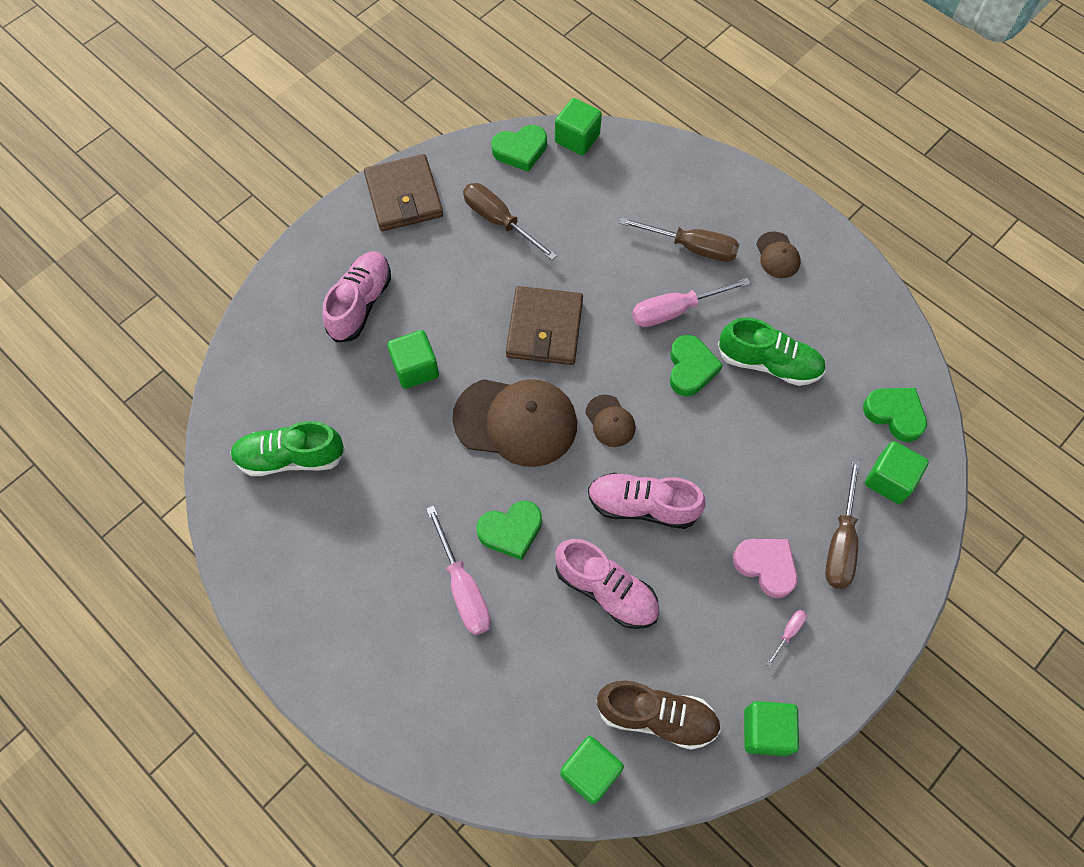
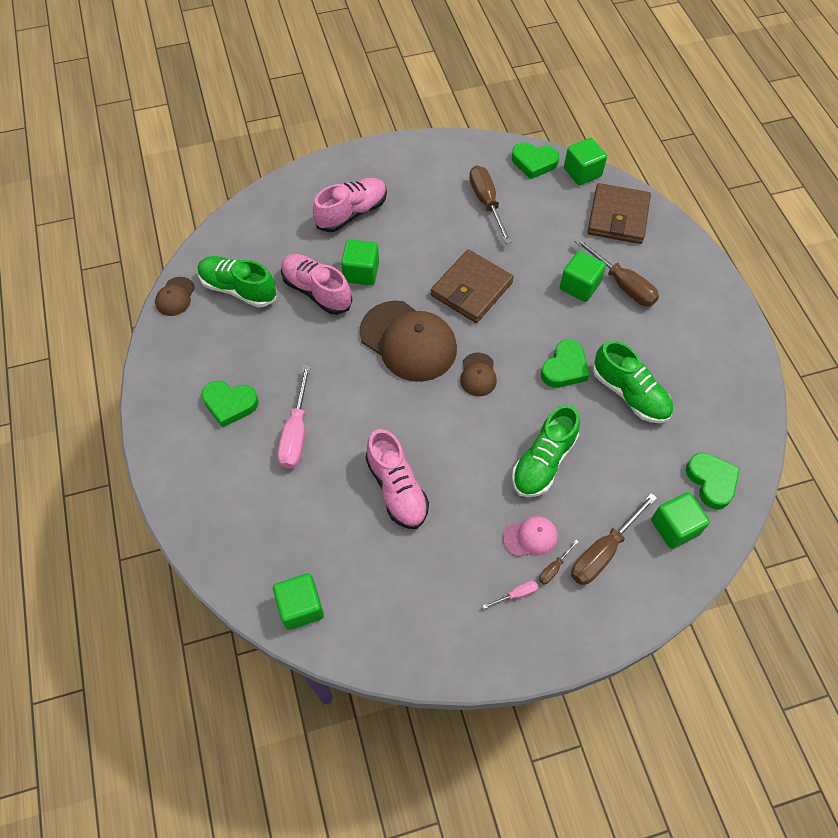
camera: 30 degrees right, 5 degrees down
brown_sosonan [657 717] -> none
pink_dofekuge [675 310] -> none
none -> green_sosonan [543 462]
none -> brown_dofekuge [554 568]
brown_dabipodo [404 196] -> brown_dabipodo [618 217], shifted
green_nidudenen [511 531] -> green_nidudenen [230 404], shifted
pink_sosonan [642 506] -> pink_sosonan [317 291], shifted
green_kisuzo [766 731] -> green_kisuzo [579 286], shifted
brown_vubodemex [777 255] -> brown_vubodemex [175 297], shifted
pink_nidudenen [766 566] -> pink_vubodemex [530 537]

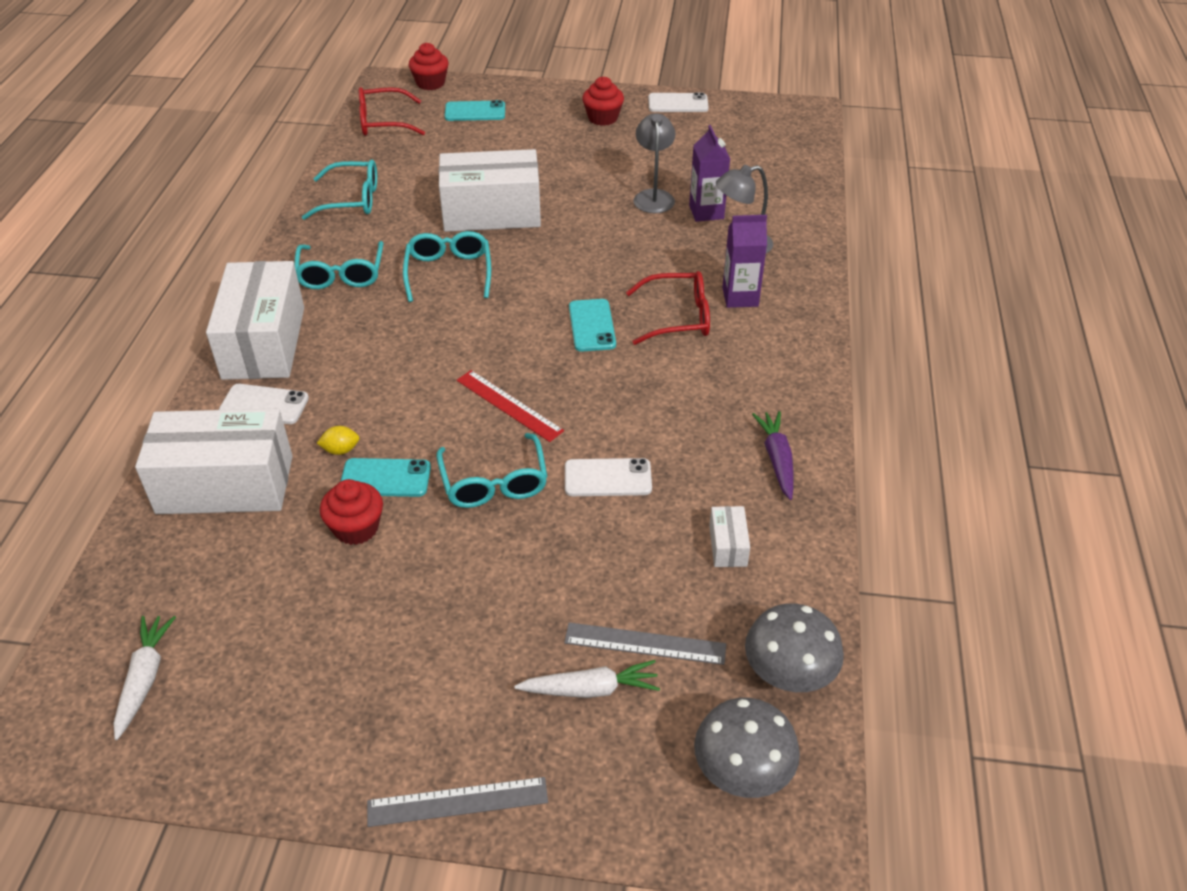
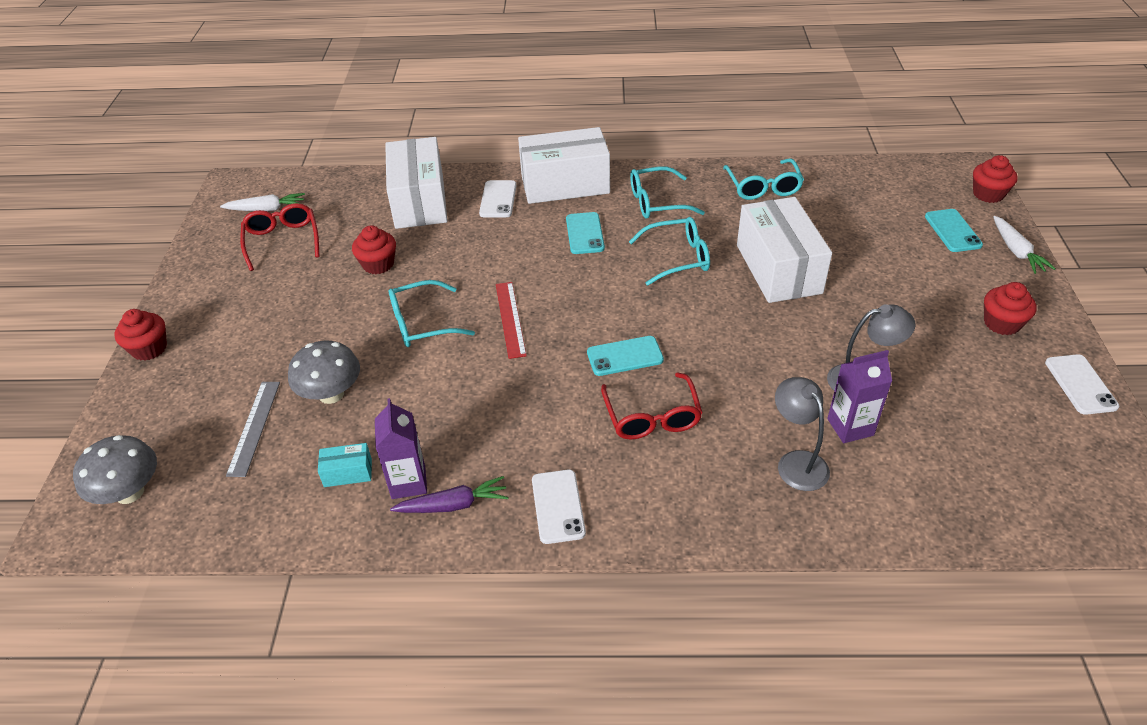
camera: 85 degrees right, 0 degrees up
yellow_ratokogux [341 450] -> none
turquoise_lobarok [385 478] -> turquoise_lobarok [584 233], shifted
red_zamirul [383 122] -> red_zamirul [282 241], shifted
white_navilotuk [590 689] -> white_navilotuk [1016 251], shifted
white_lobarok [607 478] -> white_lobarok [558 506], shifted
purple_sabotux [740 297] -> purple_sabotux [408 482], shifted
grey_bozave [788 674] -> grey_bozave [331 394], shifted
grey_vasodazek [457 802] -> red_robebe [149 348]
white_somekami [728 546] -> turquoise_somekami [348 472]
red_vasodazek [509 405] -> red_vasodazek [510 319], 45 degrees counterclockwise

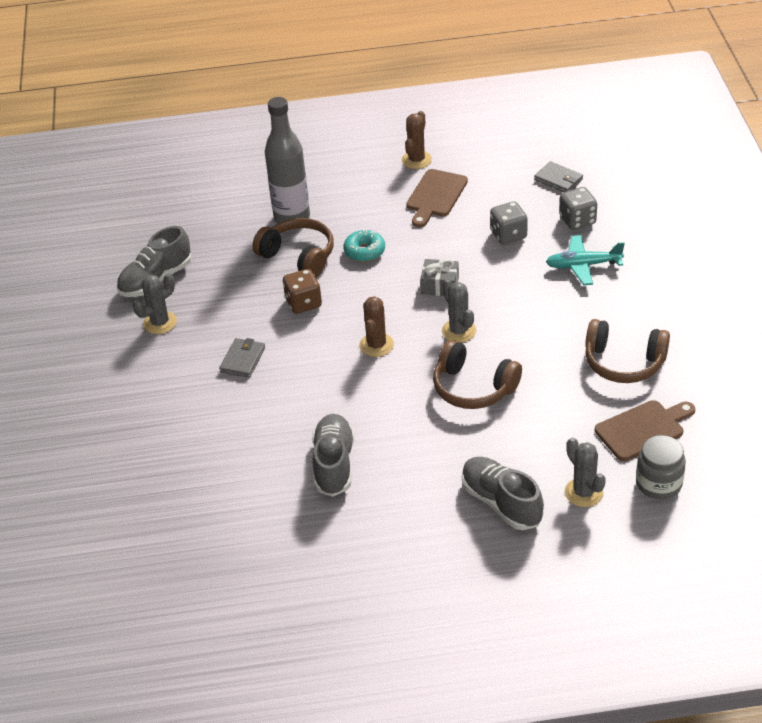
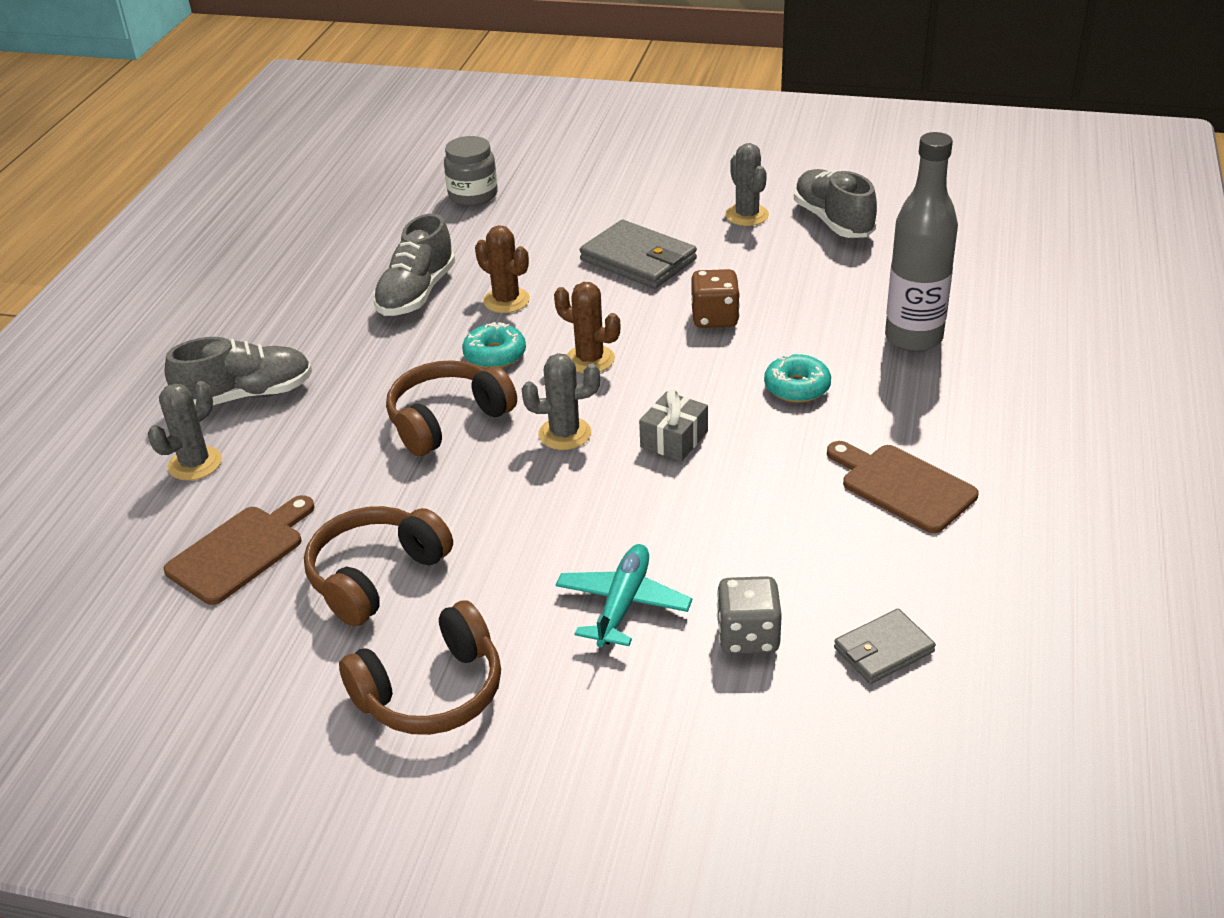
camera: 110 degrees right, 5 degrees down
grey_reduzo [508 235] -> none
none -> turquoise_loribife [495 354]
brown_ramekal [298 256] -> brown_ramekal [431 692], shifted
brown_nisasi [416 160] -> brown_nisasi [506 300], shifted
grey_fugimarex [659 483] -> grey_fugimarex [473 195], shifted
grey_sosonan [334 464] -> grey_sosonan [416 293], 90 degrees clockwise
grey_nisasi [584 492] -> grey_nisasi [195 463], 45 degrees counterclockwise
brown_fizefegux [643 429] -> brown_fizefegux [240 551], 135 degrees counterclockwise
grey_dabipodo [243 360] -> grey_dabipodo [638 260], x1.66

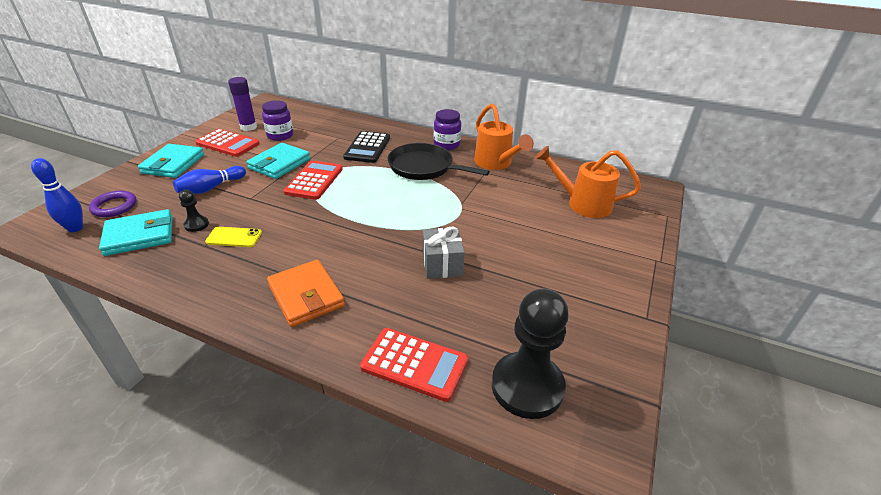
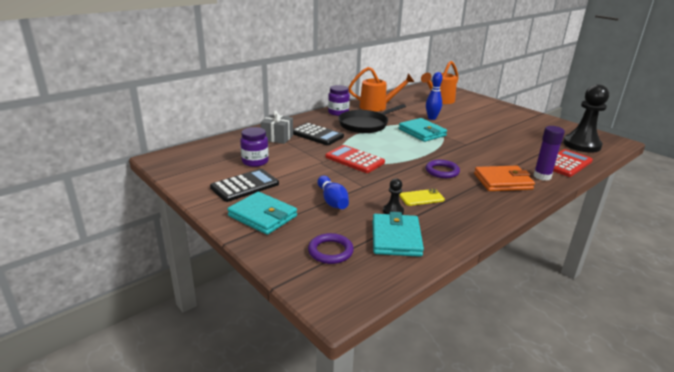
camera: 65 degrees left, 10 degrees down
none -> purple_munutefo [442 171]
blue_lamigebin [75 228] -> blue_lamigebin [432 118], shifted
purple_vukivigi [248 127] -> purple_vukivigi [542 176], shifted
turquoise_dabipodo [279 164] -> turquoise_dabipodo [422 132], shifted
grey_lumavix [442 264] -> grey_lumavix [277 138], shifted
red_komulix [228 144] -> black_komulix [245 186]
yellow_lobarok [234 237] -> yellow_lobarok [421 198], 45 degrees clockwise

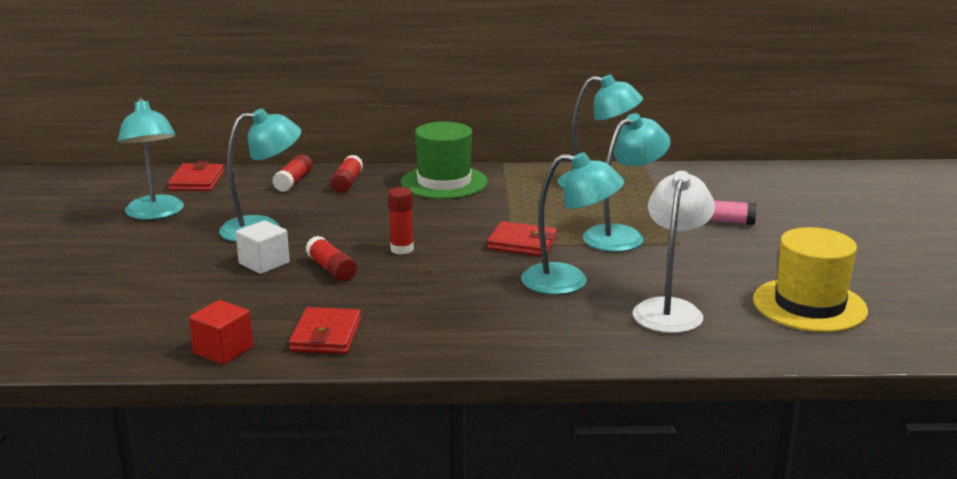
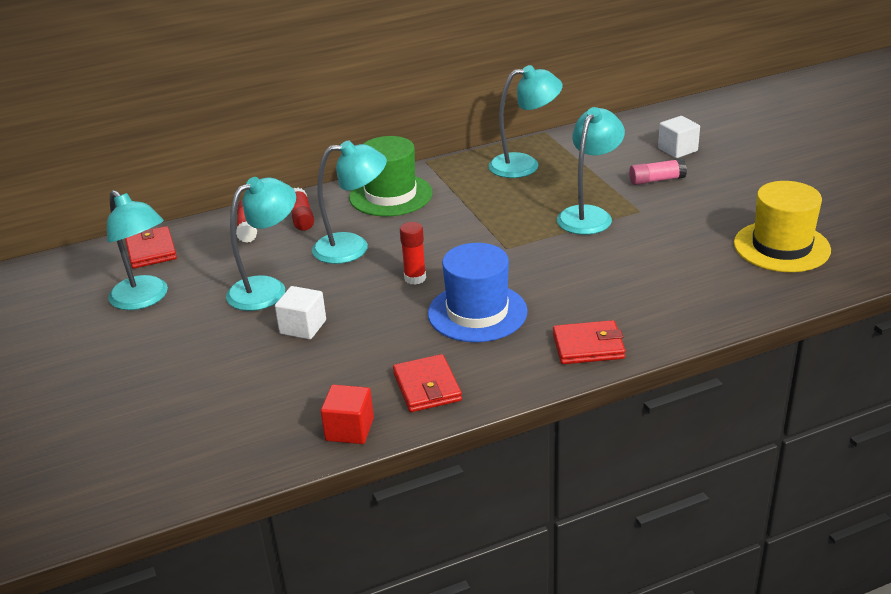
camera: 20 degrees left, 10 degrees up
red_vukivigi [331 269] -> none
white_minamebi [670 309] -> none
none -> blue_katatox [477 312]
none -> white_kisuzo [677 149]
red_dabipodo [522 243] -> red_dabipodo [588 346], shifted
turquoise_minamebi [569 281] -> turquoise_minamebi [352 247], shifted

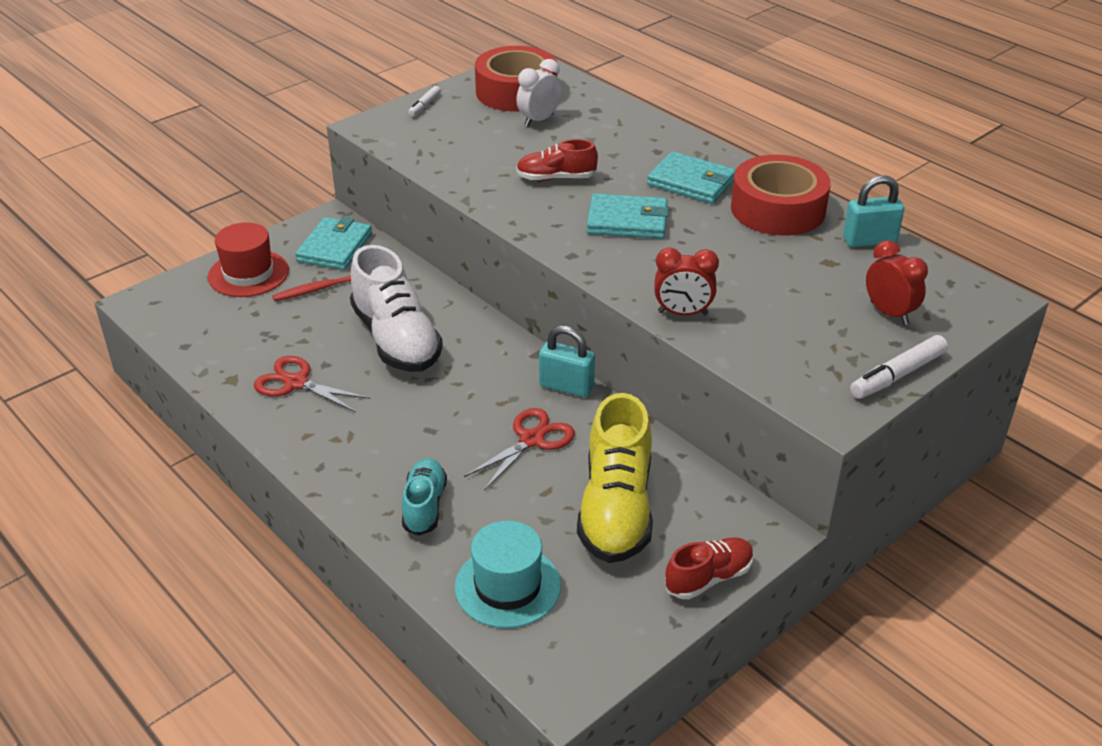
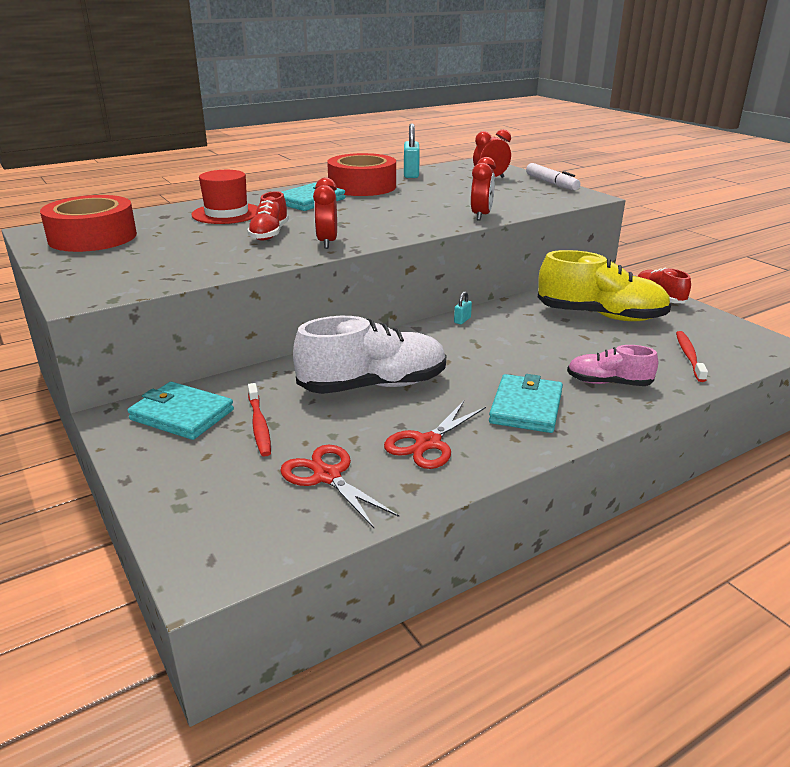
camera: 80 degrees left, 10 degrees down
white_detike [424 105] -> none
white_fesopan [539 120] -> none
none -> red_fesopan [327 243]
red_katatox [248 274] -> red_katatox [226 213], shifted
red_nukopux [532 440] -> red_nukopux [327 476], shifted
turquoise_dabipodo [627 221] -> turquoise_dabipodo [526 407], shifted
turquoise_katatox [507 586] -> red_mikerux [689 356]
turquoise_sosonan [424 506] -> pink_sosonan [608 383]
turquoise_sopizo [566 386] -> turquoise_sopizo [462 320], x0.50

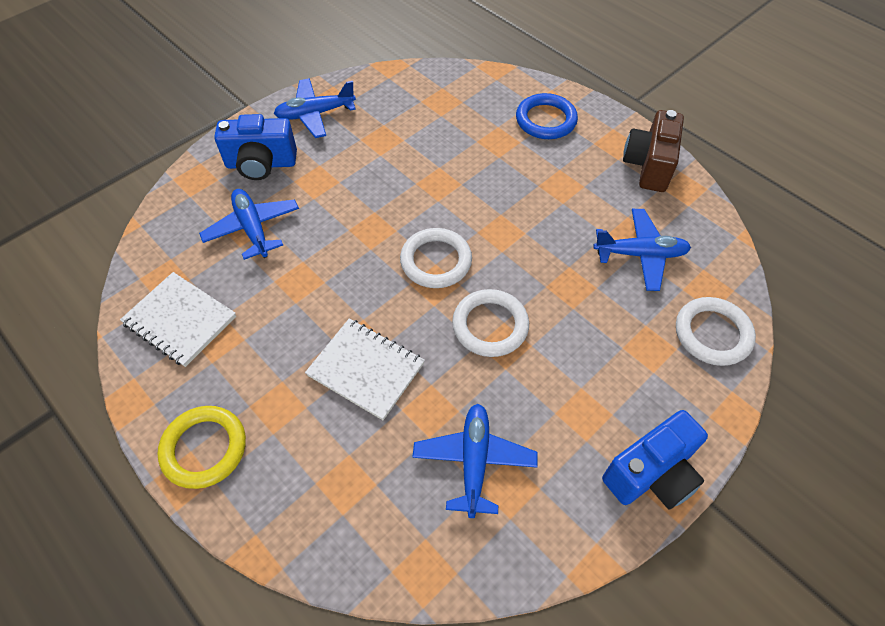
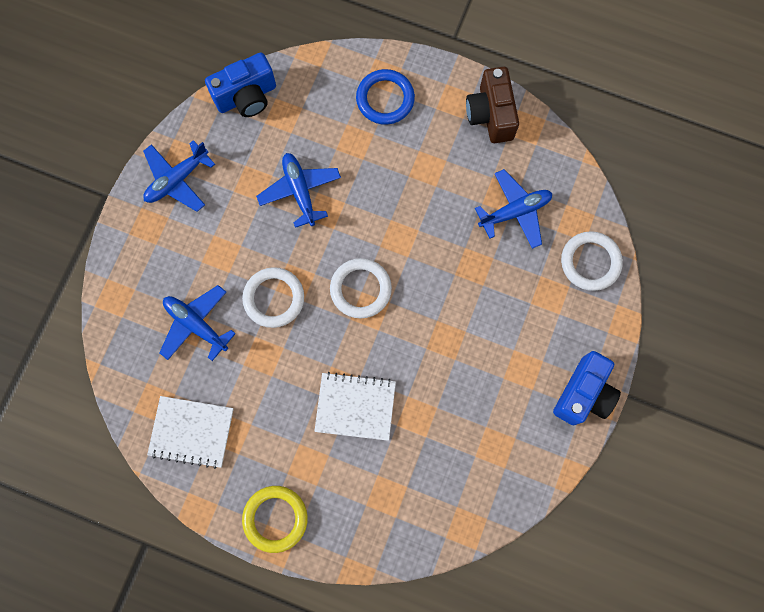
camera: 25 degrees left, 20 degrees up
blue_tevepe [261 164] -> blue_tevepe [246 97], shifted
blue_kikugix [474 461] -> blue_kikugix [300 191], shifted
white_munutefo [490 325] -> white_munutefo [274 298], shifted

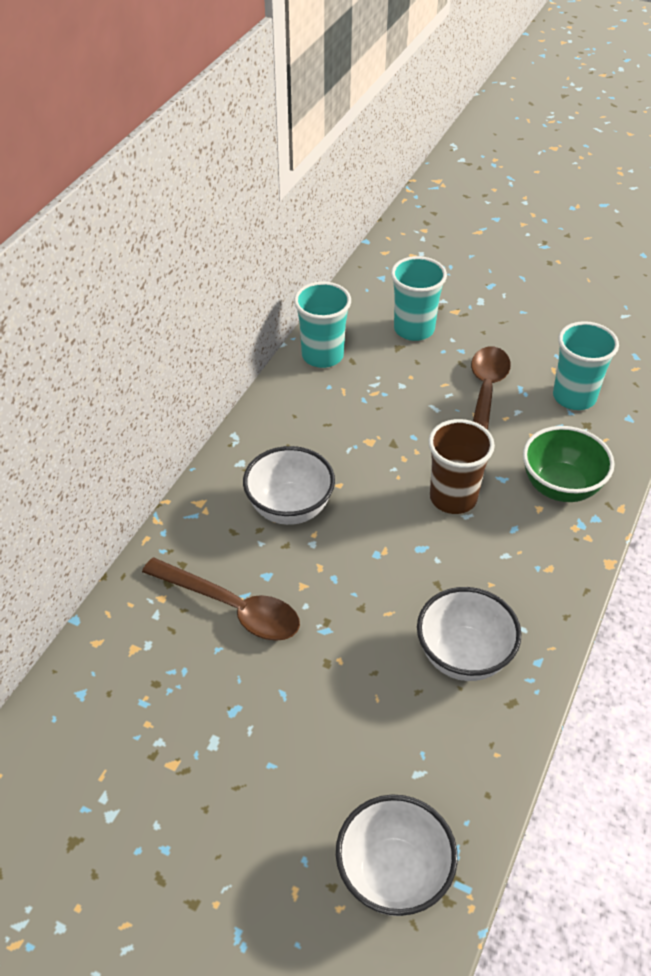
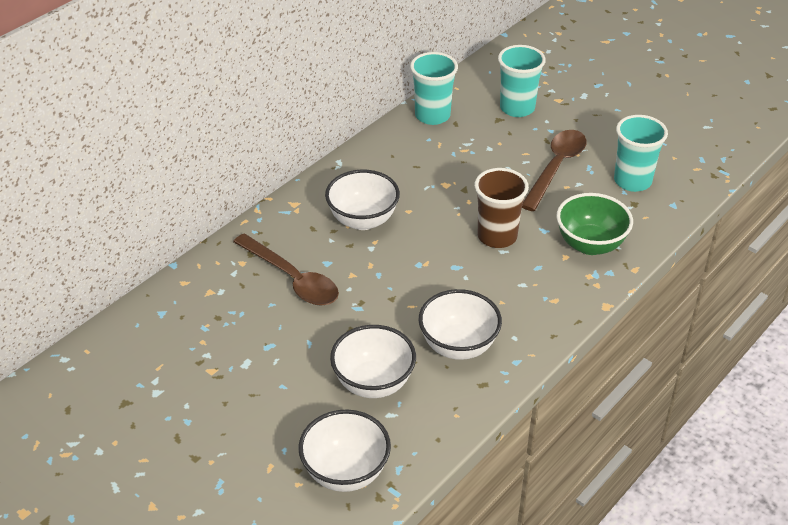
camera: 15 degrees right, 5 degrees down
none -> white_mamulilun [373 383]

